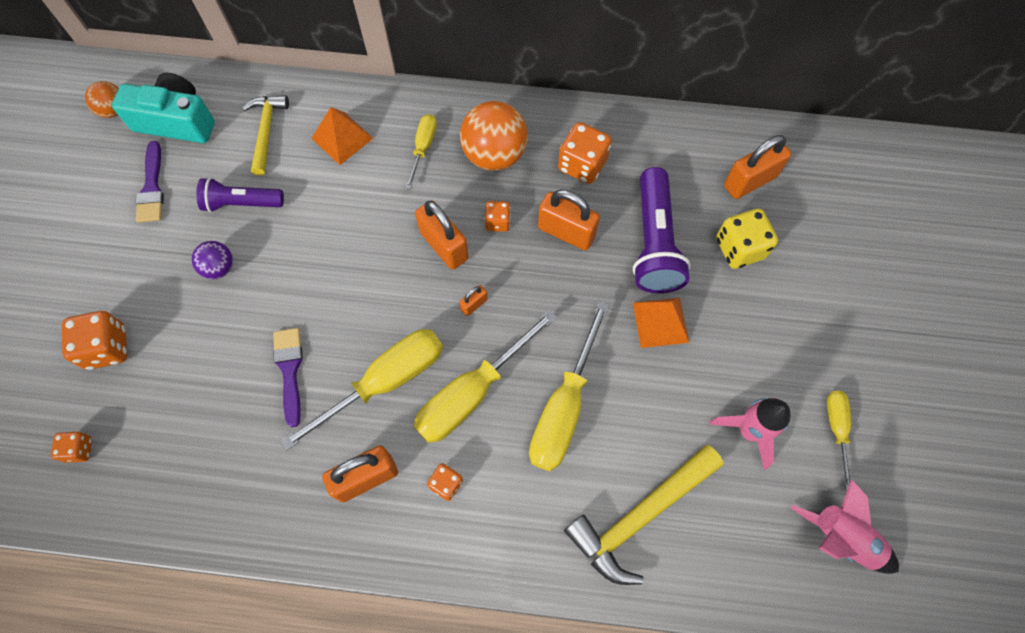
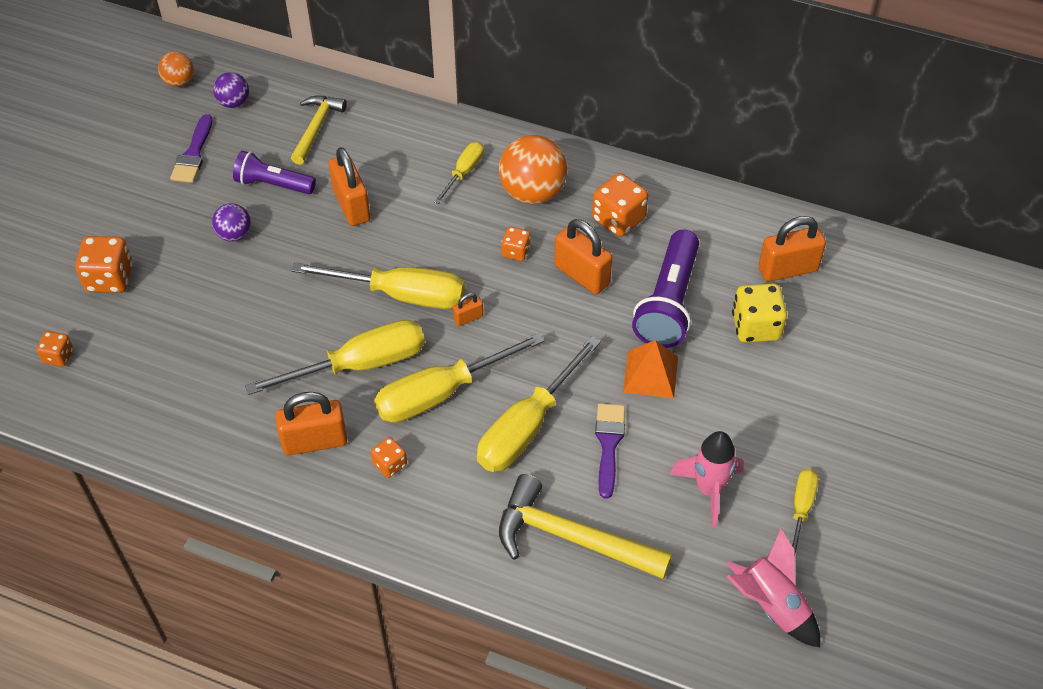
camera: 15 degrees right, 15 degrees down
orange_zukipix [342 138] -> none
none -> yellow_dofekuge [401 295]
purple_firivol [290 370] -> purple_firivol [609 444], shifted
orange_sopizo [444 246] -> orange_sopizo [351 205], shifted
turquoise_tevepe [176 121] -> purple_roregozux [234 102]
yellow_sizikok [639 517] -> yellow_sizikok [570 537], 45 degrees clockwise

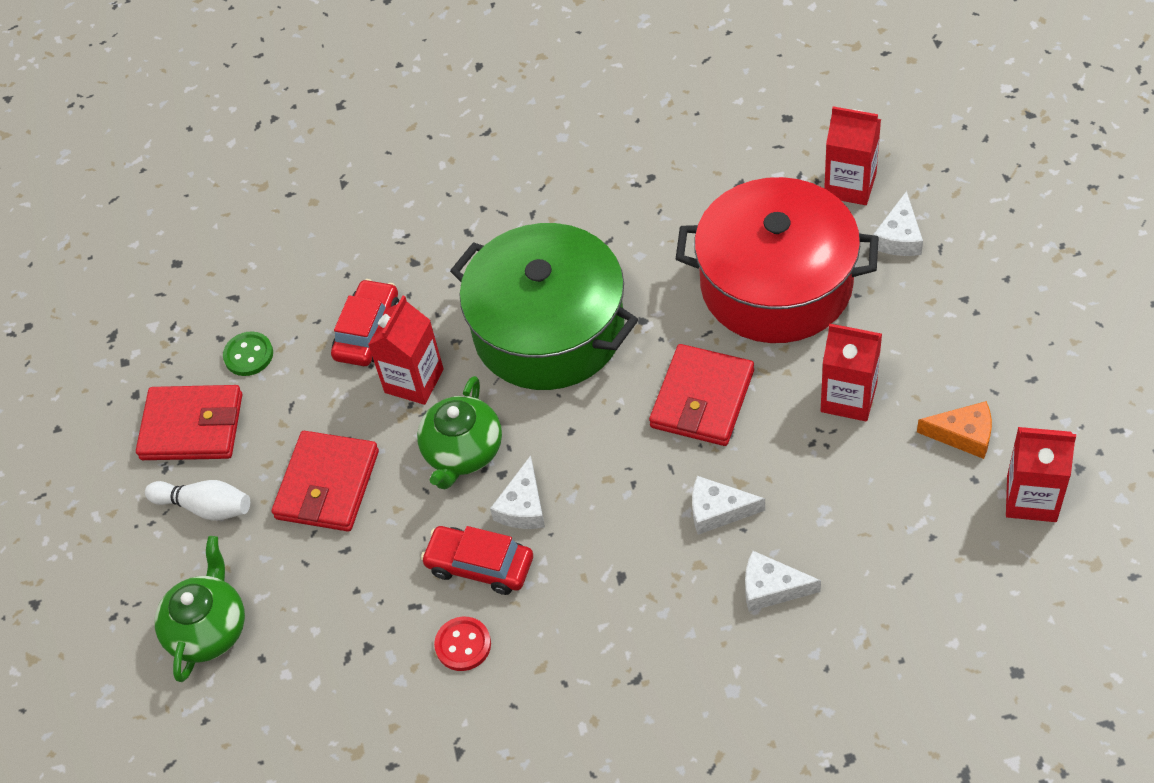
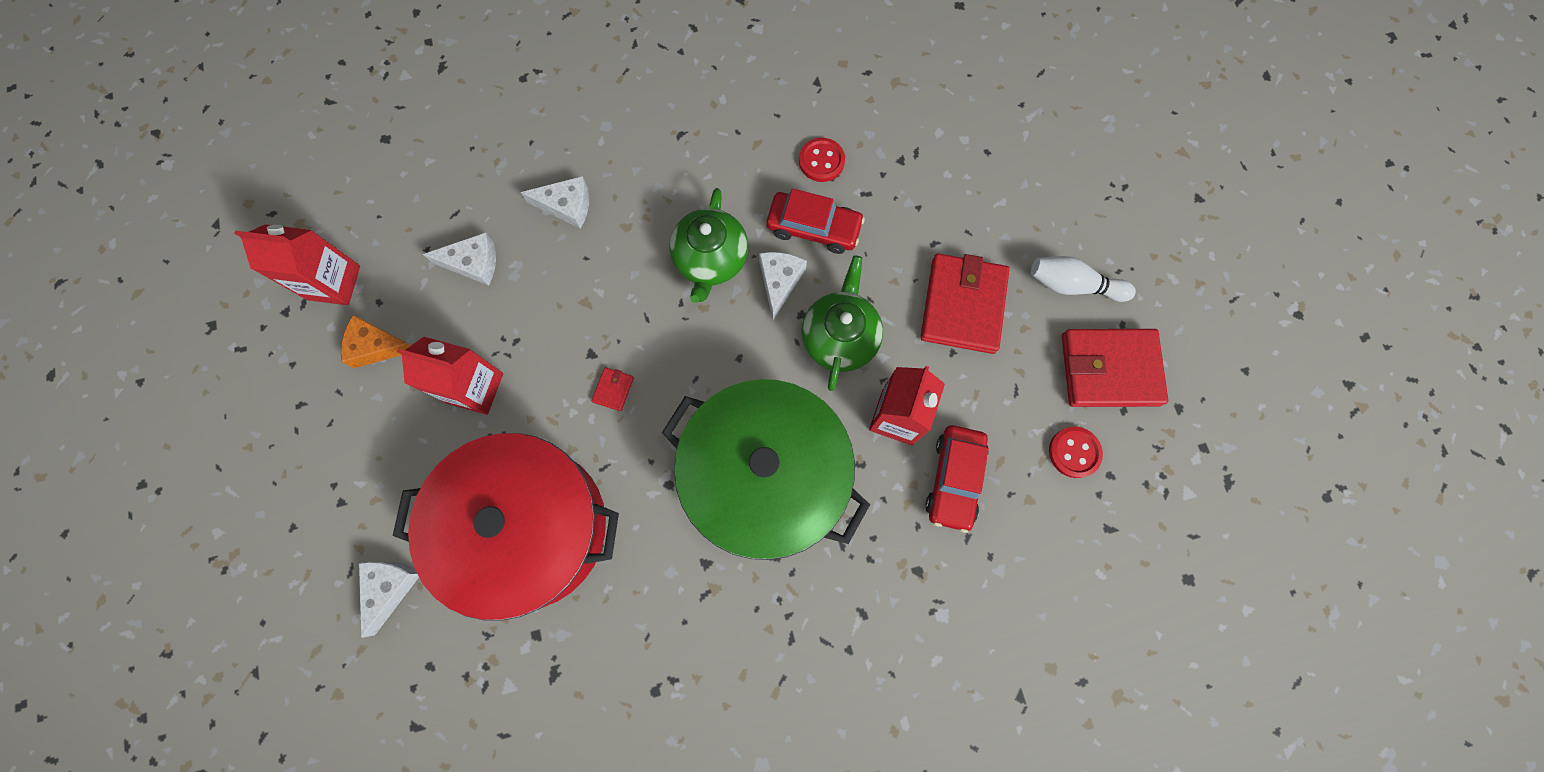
camera: 170 degrees right, 20 degrees up
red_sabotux [850 185] -> none
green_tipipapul [208 628] -> green_tipipapul [710 260], shifted
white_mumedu [718 511] -> white_mumedu [473 263], shifted
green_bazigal [248 355] -> red_bazigal [1074 452]
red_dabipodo [702 399] -> red_dabipodo [613 390], x0.40

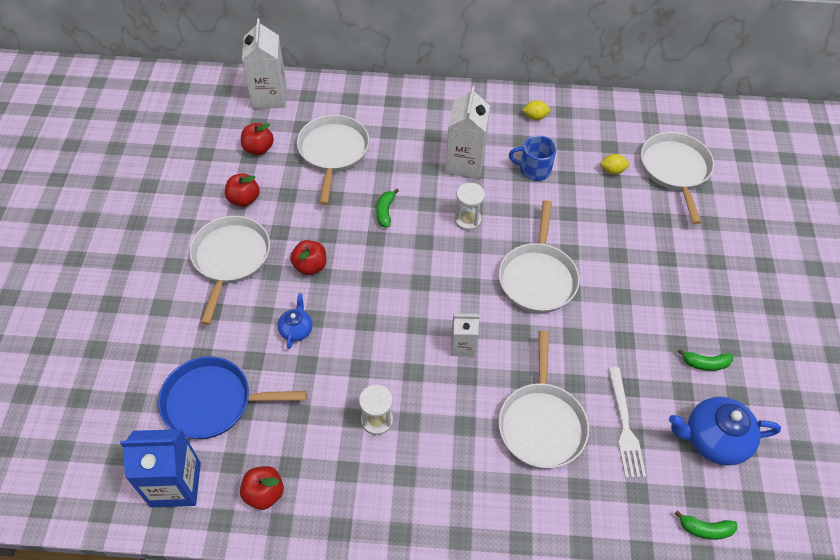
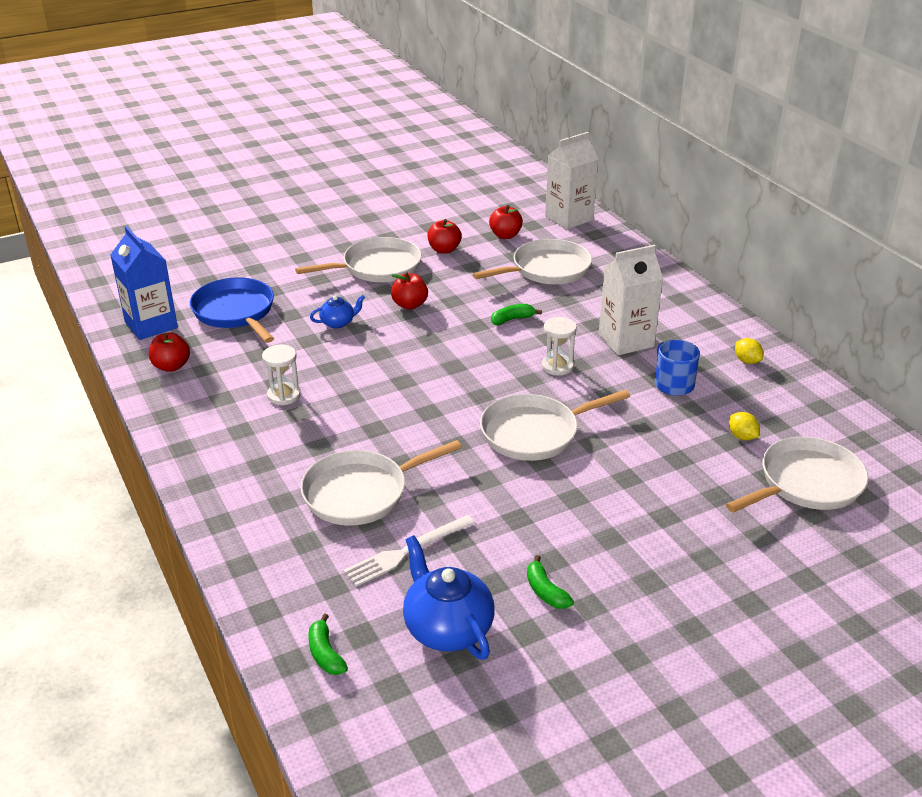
camera: 60 degrees right, 20 degrees down
white_sabotux [462 346] -> none

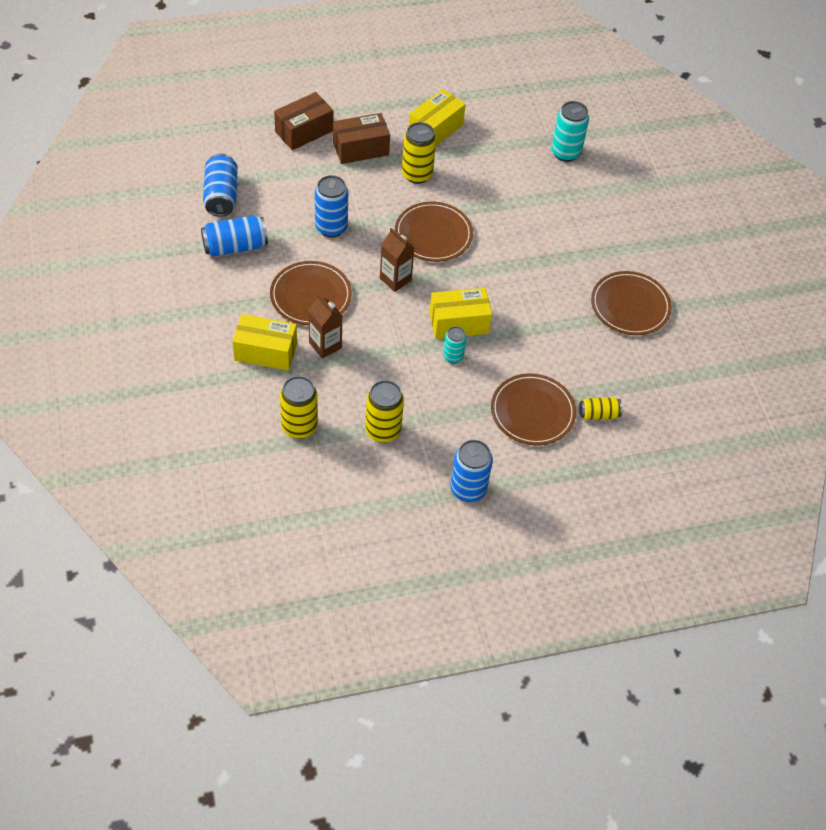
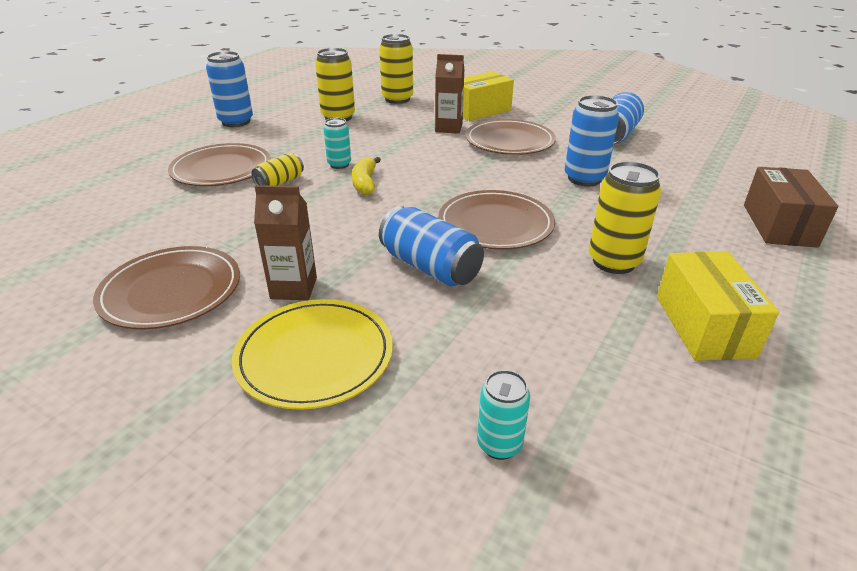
camera: 140 degrees right, 20 degrees down
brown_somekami [360 149] -> none
none -> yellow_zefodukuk [314 356]
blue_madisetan [221 195] -> blue_madisetan [430 267], shifted
brown_sabotux [395 279] -> brown_sabotux [294 288], shifted
yellow_madisetan [598 414] -> yellow_madisetan [280 182], shifted
yellow_somekami [459 323] -> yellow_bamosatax [365 183]
turquoise_madisetan [565 153] -> turquoise_madisetan [499 444], x0.60

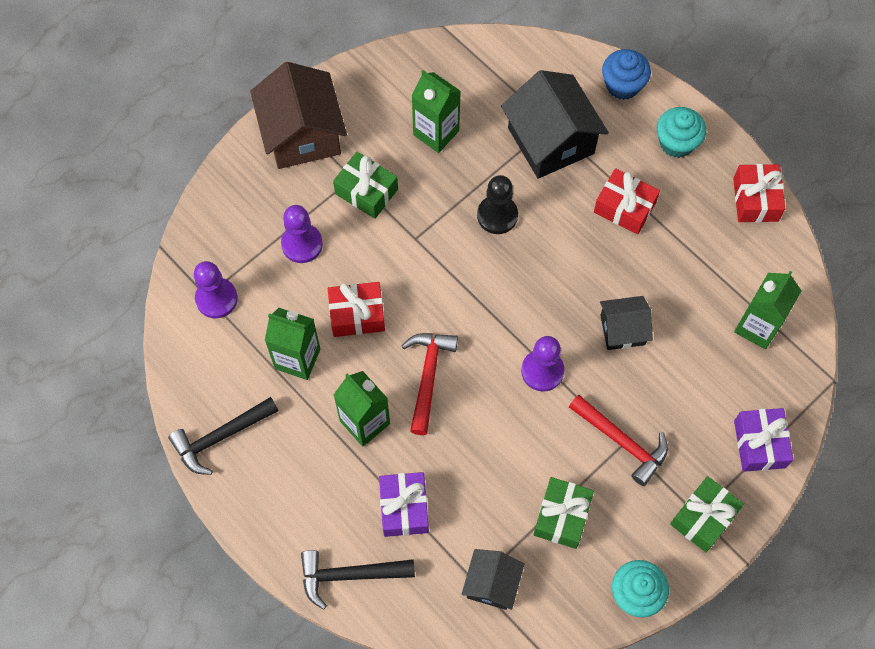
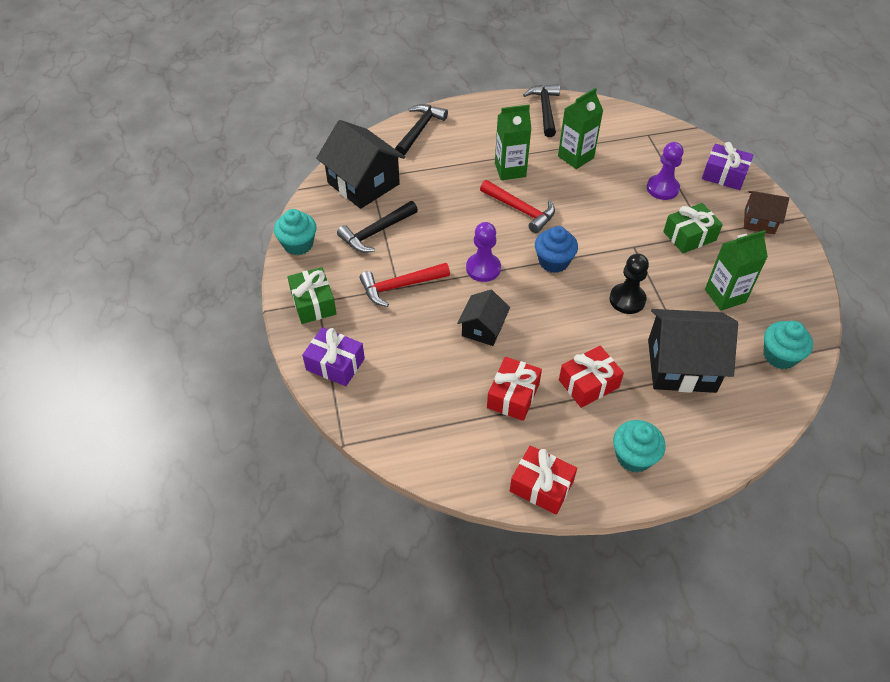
camera: 120 degrees right, 15 degrees down
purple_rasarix [216 299] -> none
green_sabotux [757 327] -> none
none -> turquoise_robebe [779 356]
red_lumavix [357 315] -> red_lumavix [513 396], shifted
purple_lumavix [404 508] -> purple_lumavix [724 175], shifted
blue_robebe [622 85] -> blue_robebe [553 261], shifted
green_lumavix [562 516] -> black_sizikok [376 232]
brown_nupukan [302 134] -> brown_nupukan [759 221], x0.56
black_nupukan [492 584] -> black_nupukan [363 183], x1.78

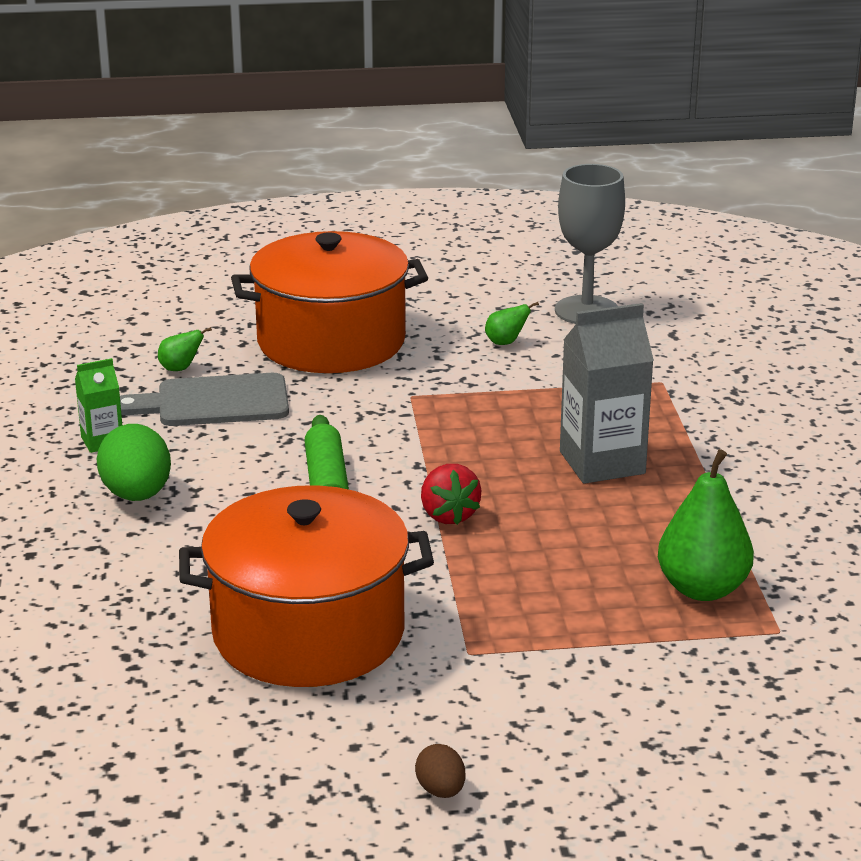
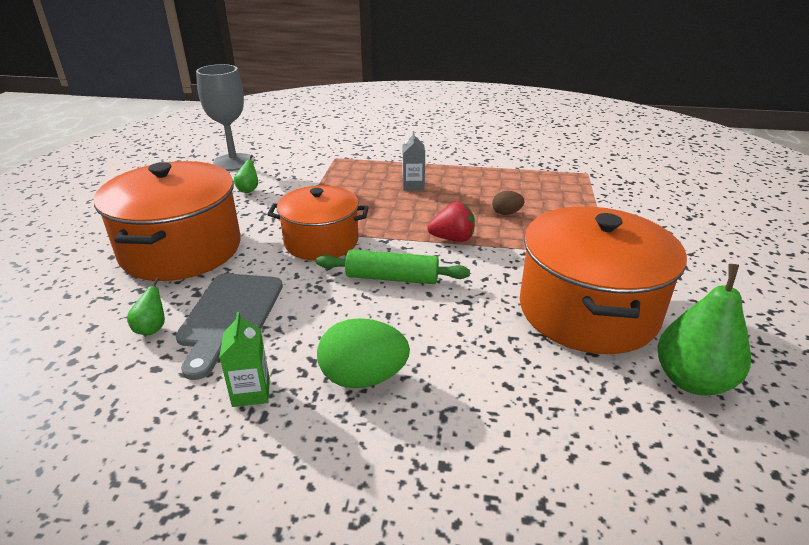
camera: 75 degrees left, 5 degrees up
none -> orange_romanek [321 241]
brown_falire [441 790] -> brown_falire [506 213], shifted
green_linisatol [702 589] -> green_linisatol [692 381], shifted
grey_sabotux [602 462] -> grey_sabotux [413 186], x0.53

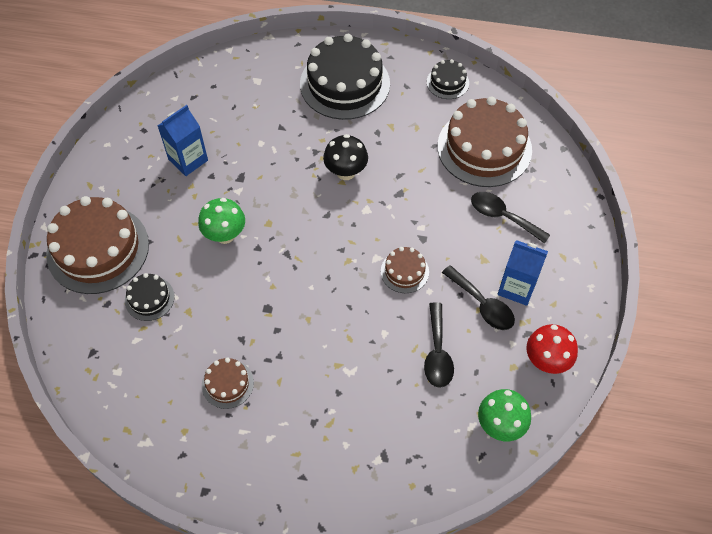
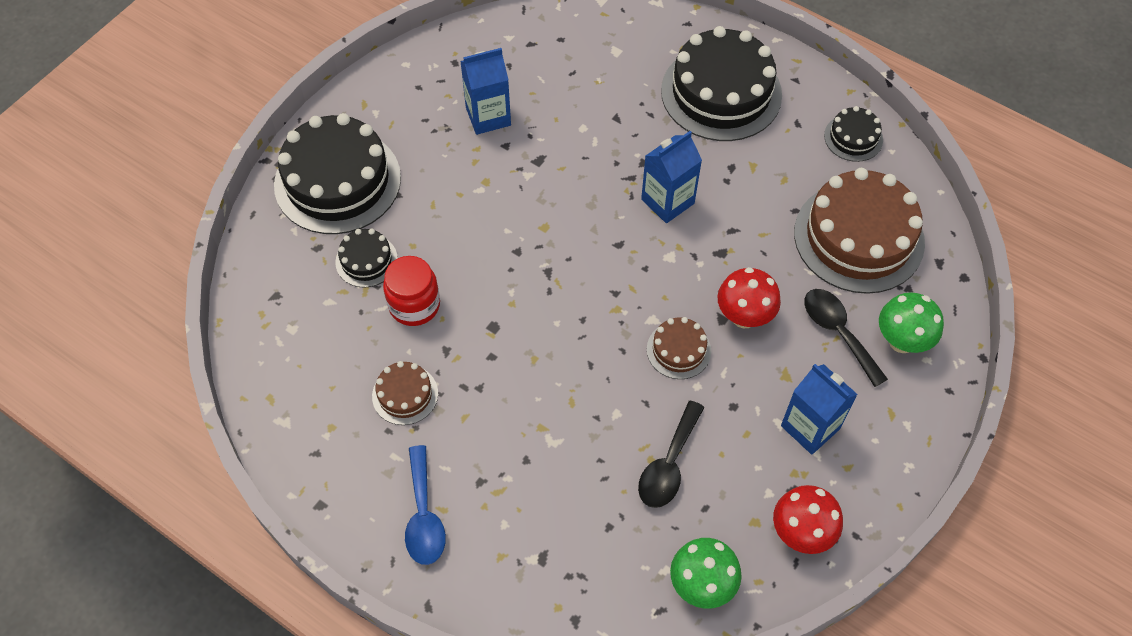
camera: 25 degrees right, 0 degrees up
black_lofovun [482 304] -> none
none -> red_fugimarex [414 305]
none -> blue_lofovun [424 516]
none -> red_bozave [744 316]
green_bozave [225 235] -> green_bozave [902 341], shifted
black_bozave [346 172] -> blue_sabotux [667 201]
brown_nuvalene [98 249] -> black_nuvalene [337 181]

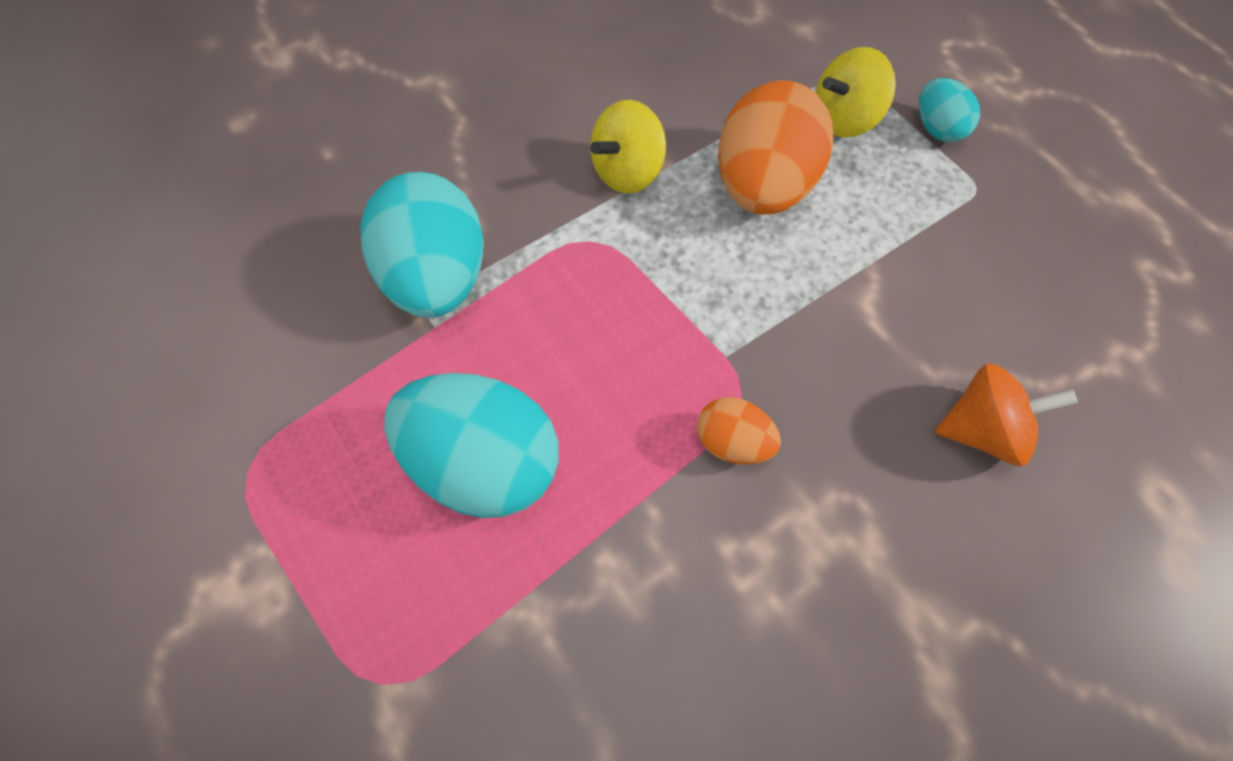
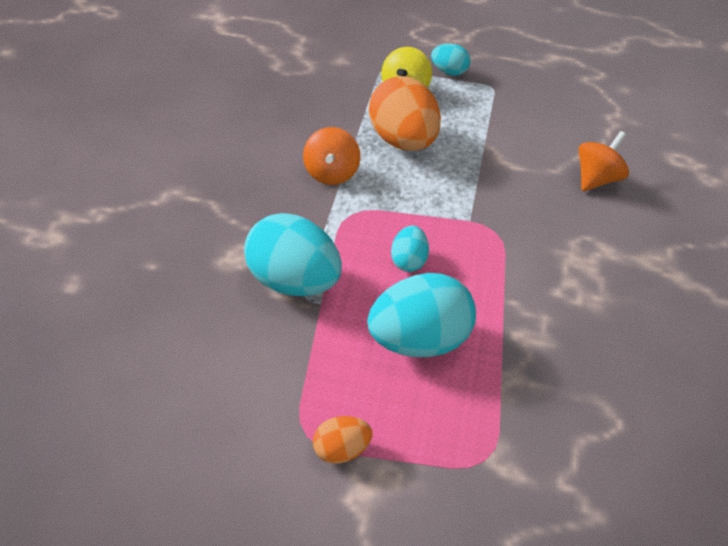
camera: 45 degrees left, 15 degrees down
none -> turquoise_falire [408 261]
orange_falire [732 442] -> orange_falire [341 449], shifted
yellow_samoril [627 172] -> orange_samoril [331 173]

